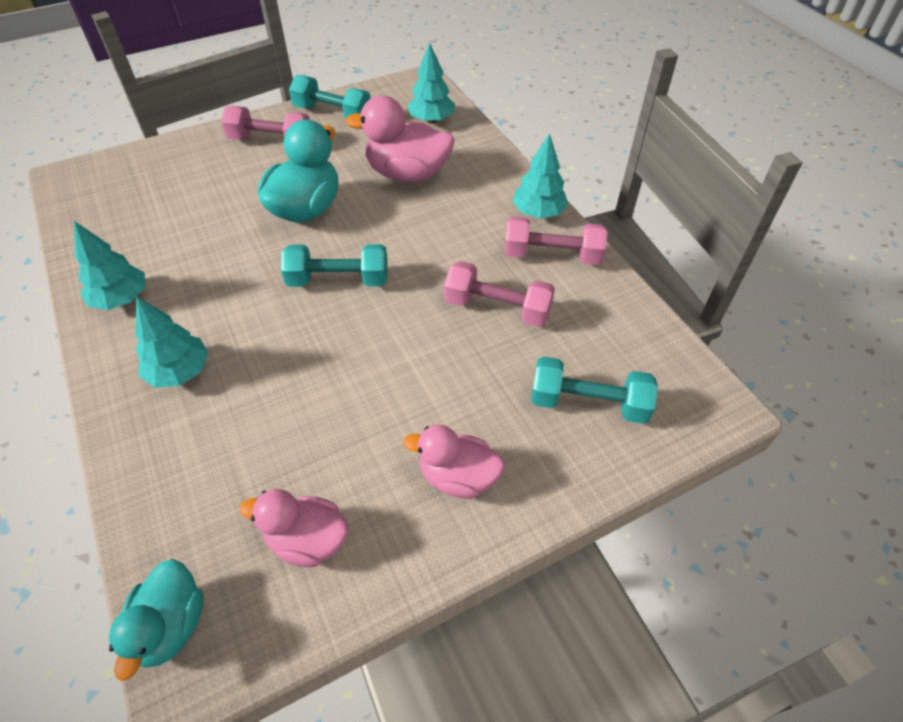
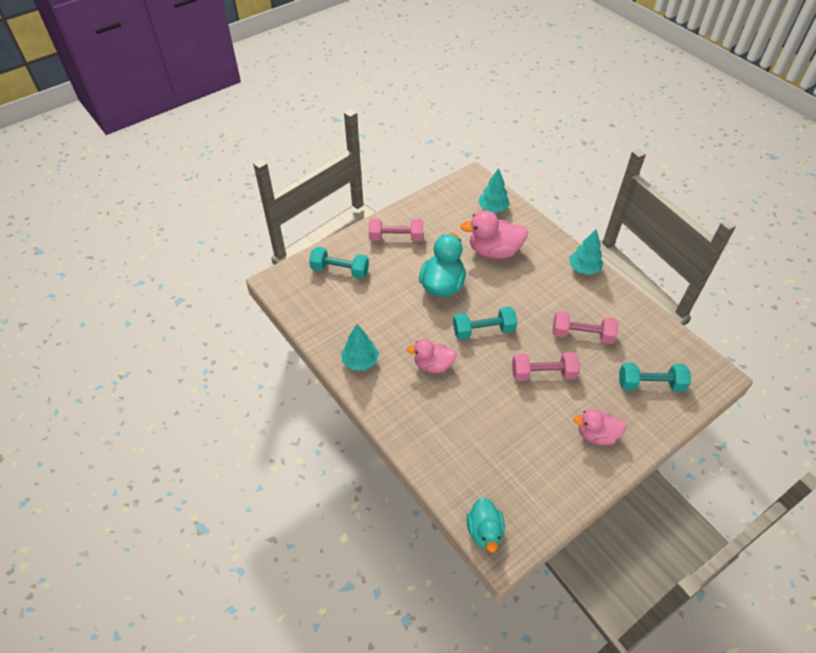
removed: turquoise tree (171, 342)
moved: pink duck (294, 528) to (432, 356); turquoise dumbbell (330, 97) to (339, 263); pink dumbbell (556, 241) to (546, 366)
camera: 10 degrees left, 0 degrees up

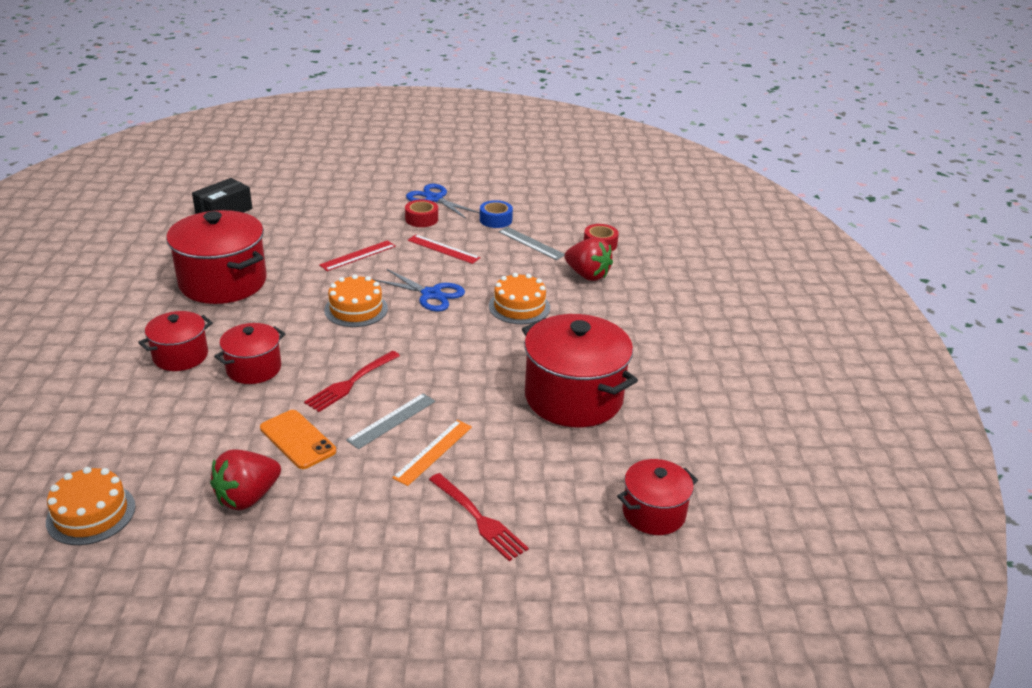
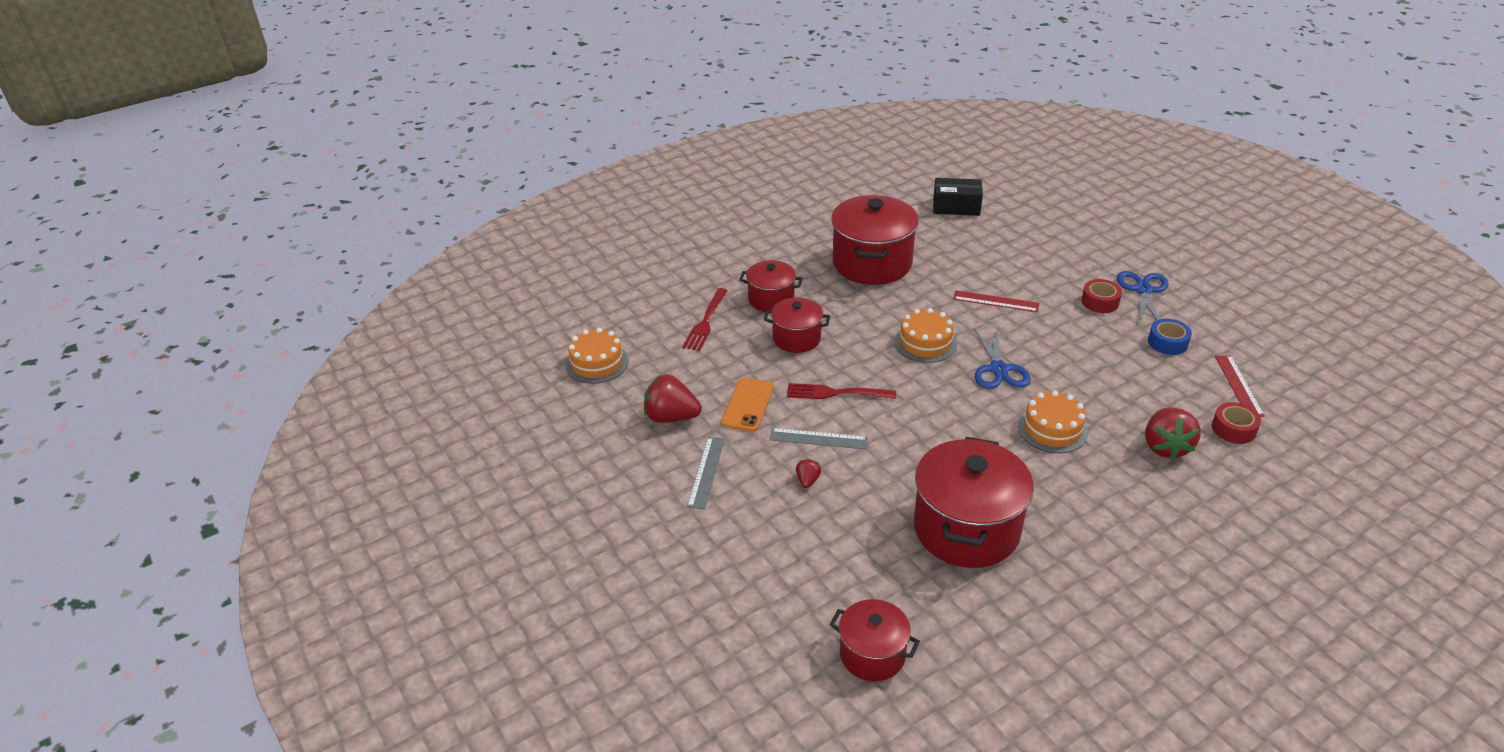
moved: red ruler (444, 249) to (1240, 386); red fork (479, 517) to (705, 319); grey ruler (531, 243) to (706, 473)
replaced: orange ruler (432, 453) to red strawberry (808, 473)
camera: 60 degrees right, 5 degrees up

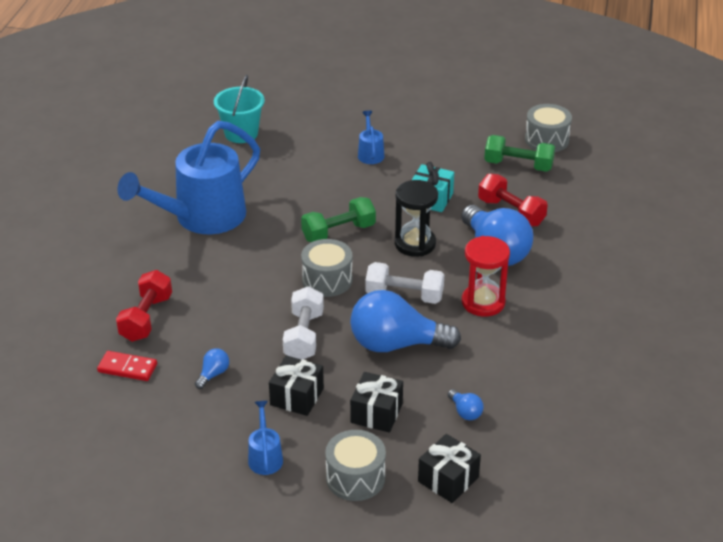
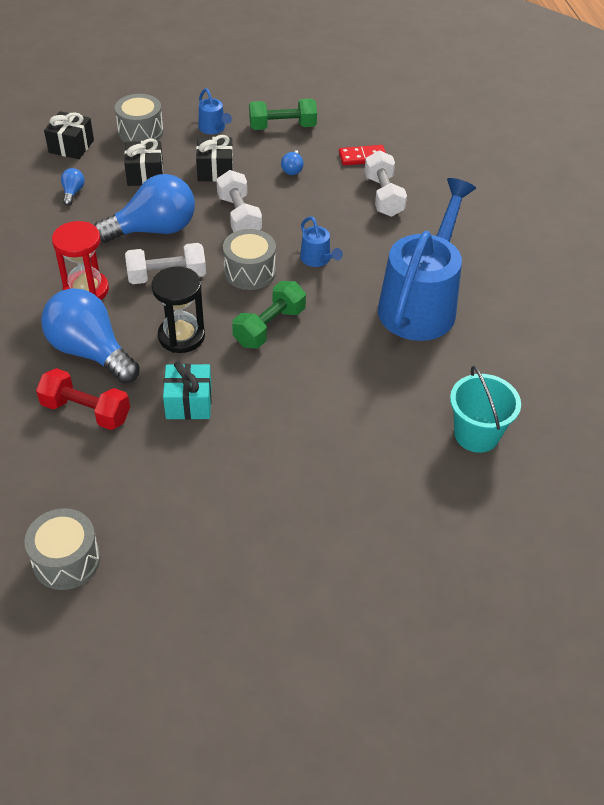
moved: blue watering can (371, 137) to (321, 241); green dumbbell (519, 153) to (283, 114)
recoloured: red dumbbell (144, 306) to white dumbbell (385, 183)
turned: blue light bulb (465, 404) = (73, 187) 60 degrees clockwise
camera: 155 degrees right, 10 degrees up

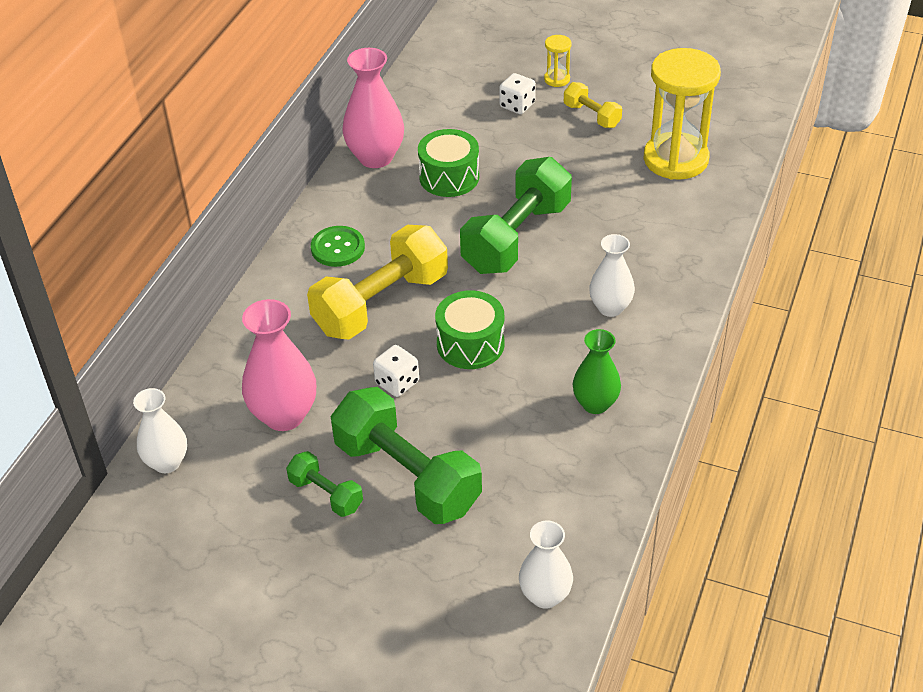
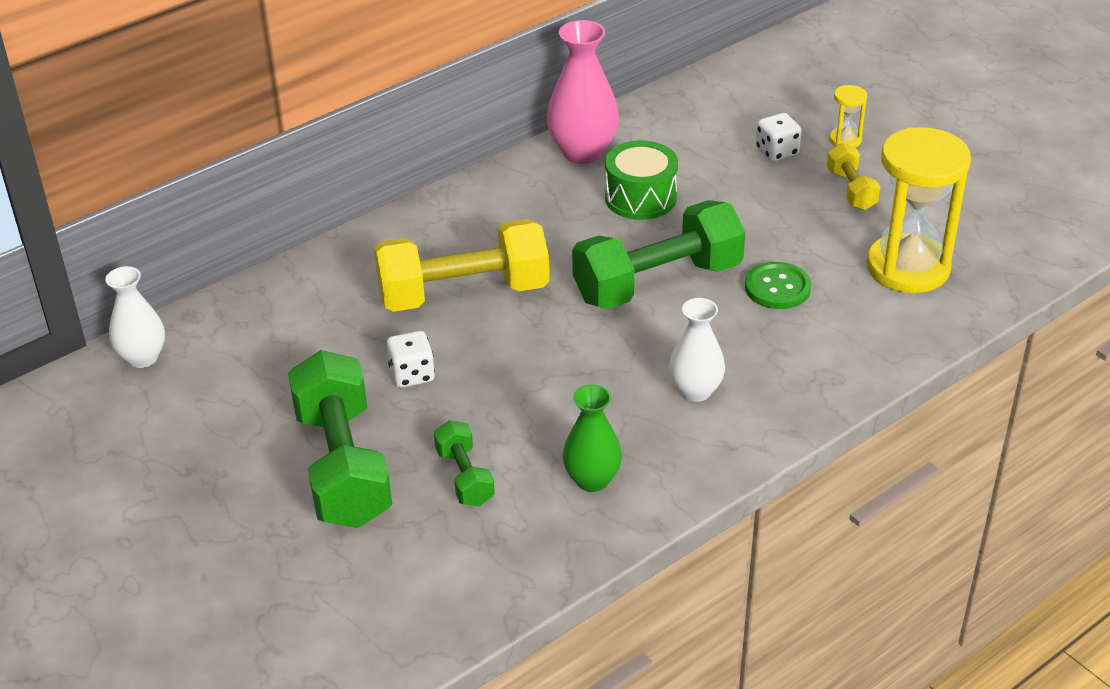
removed: pink vase (279, 365); green drum (470, 329); white vase (546, 565)
moved: green dumbbell (324, 484) to (464, 463); green button (338, 246) to (778, 285)
camera: 30 degrees right, 5 degrees down

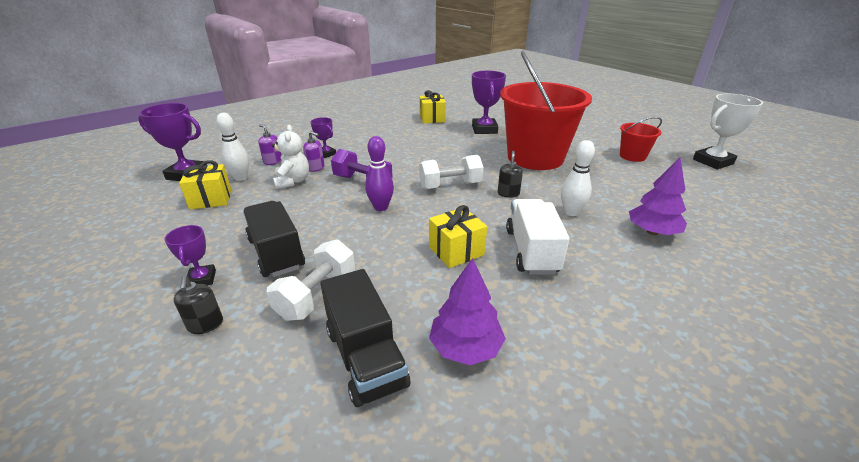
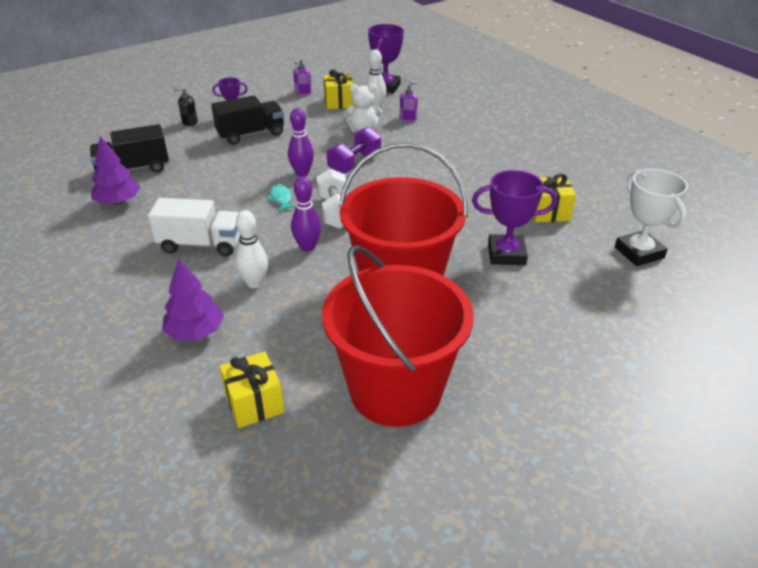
removed: white dumbbell (311, 280); purple trophy (323, 137)
added: turquoise fish (281, 198)
moved: purple soap dispenser (314, 151) to (302, 77); yellow gift (458, 236) to (252, 389); white trophy (728, 131) to (651, 217)
replaced: black soap dispenser (510, 174) to purple bowling pin (306, 214)
resized: red bucket (641, 139) = (398, 336) x2.22
camera: 95 degrees right, 5 degrees up

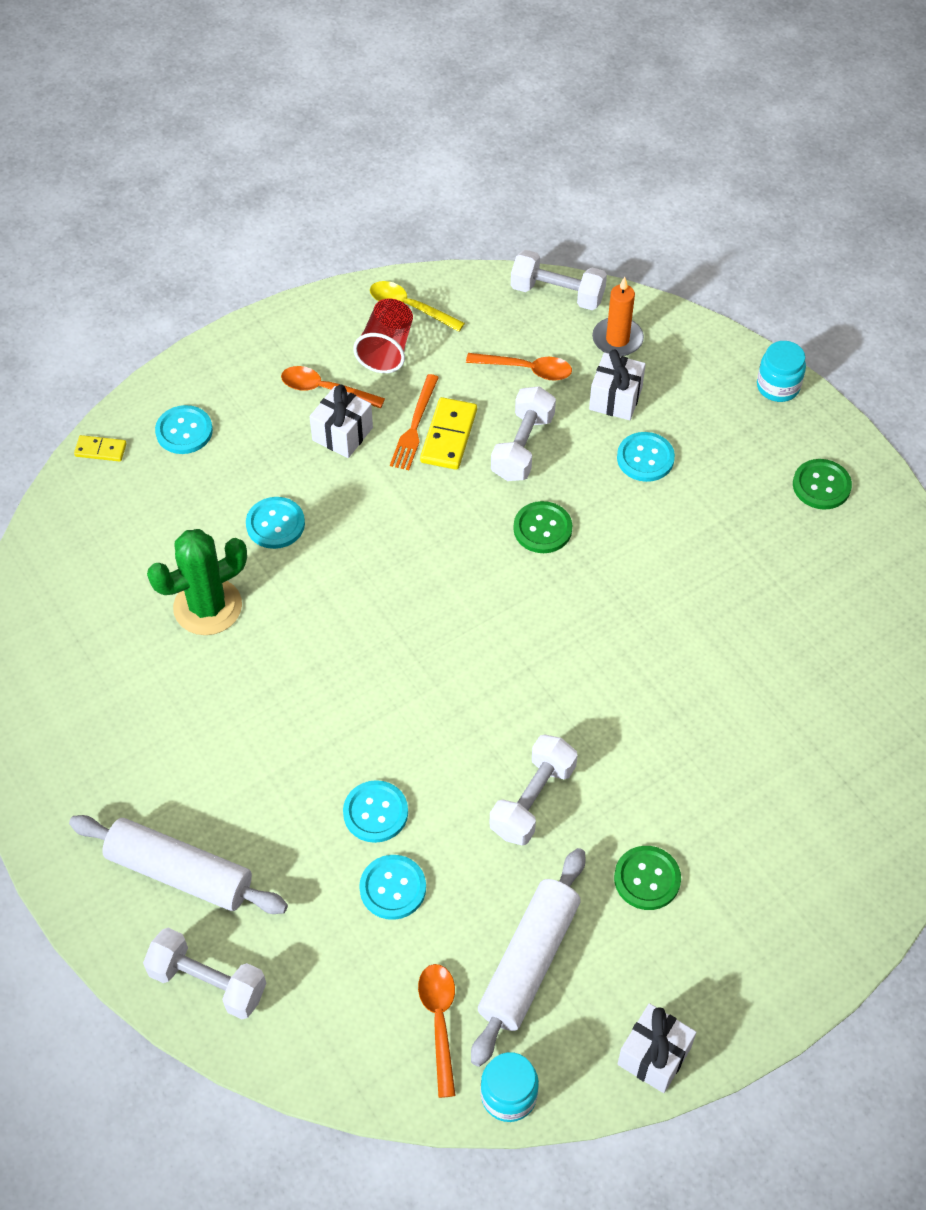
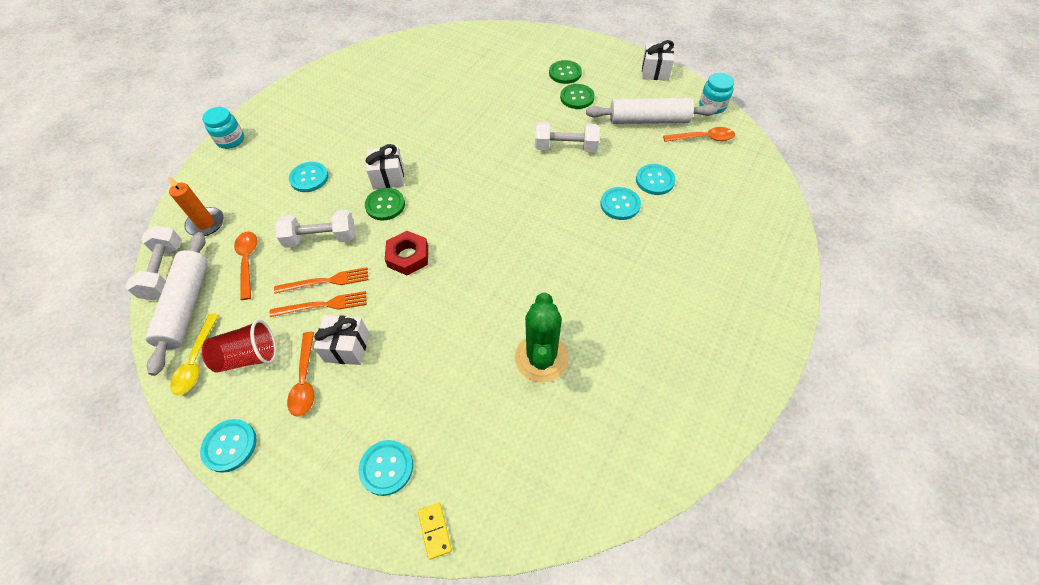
removed: white dumbbell (204, 973)
added: red nut (406, 253)
moved: white rolling pin (178, 864) to (176, 304); turquoise button (275, 523) to (228, 446); white gift (617, 384) to (385, 166); green button (822, 484) to (565, 72)
replaced: yellow domino (448, 433) to orange fork (321, 280)
turned: green cactus (197, 582) = (542, 337) 60 degrees clockwise; orange spoon (437, 1031) = (699, 134) 150 degrees counterclockwise
camera: 115 degrees left, 0 degrees up

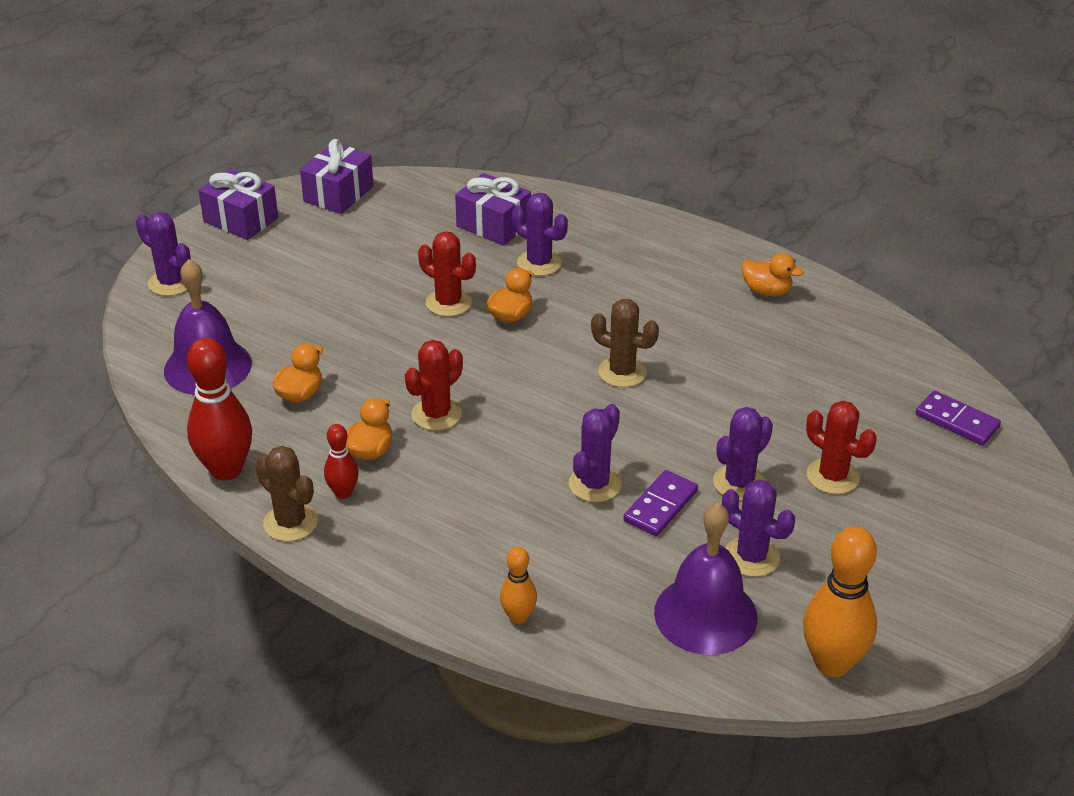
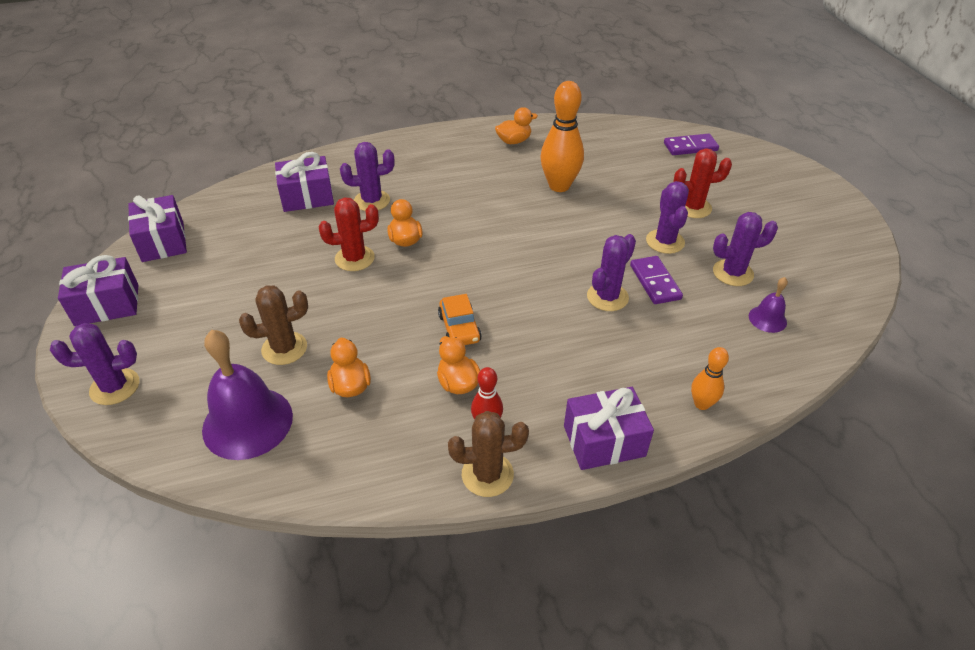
removed: red bowling pin (219, 409)
added: purple gift (609, 428)
moved: brown cactus (625, 343) to (273, 325); orange bowling pin (840, 601) to (562, 136)
replaced: red cactus (434, 385) to orange car (460, 319)
turned: purple cactus (595, 453) = (611, 272) 60 degrees clockwise
resized: purple bell (706, 579) = (768, 305) x0.48
camera: 50 degrees left, 5 degrees up

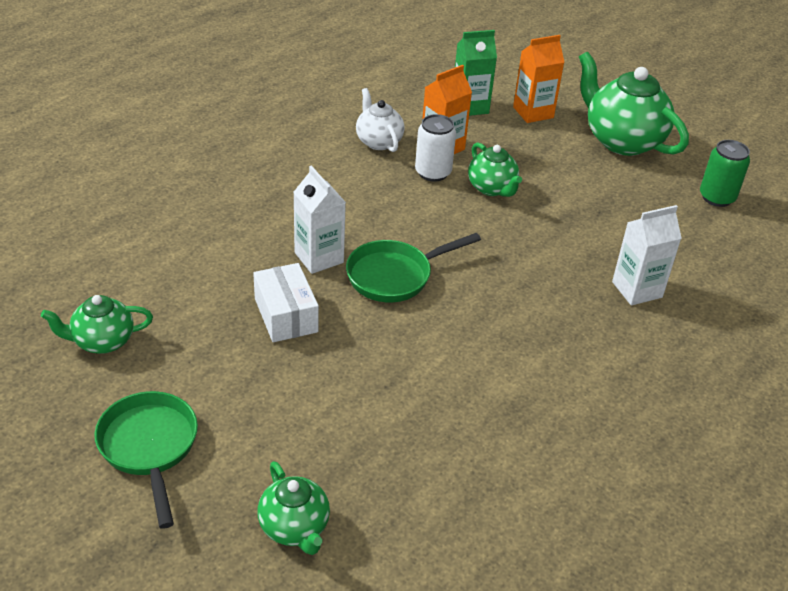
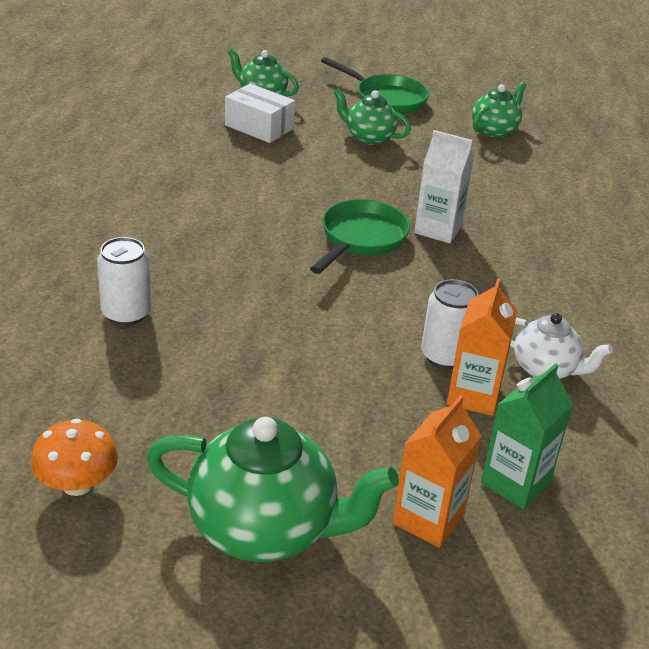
moved: white box (286, 302) to (260, 113); green teapot (495, 169) to (372, 117)
replaced: white carton (647, 255) to white can (124, 281); green can (725, 173) to orange mushroom (74, 457)
camera: 145 degrees right, 5 degrees down

